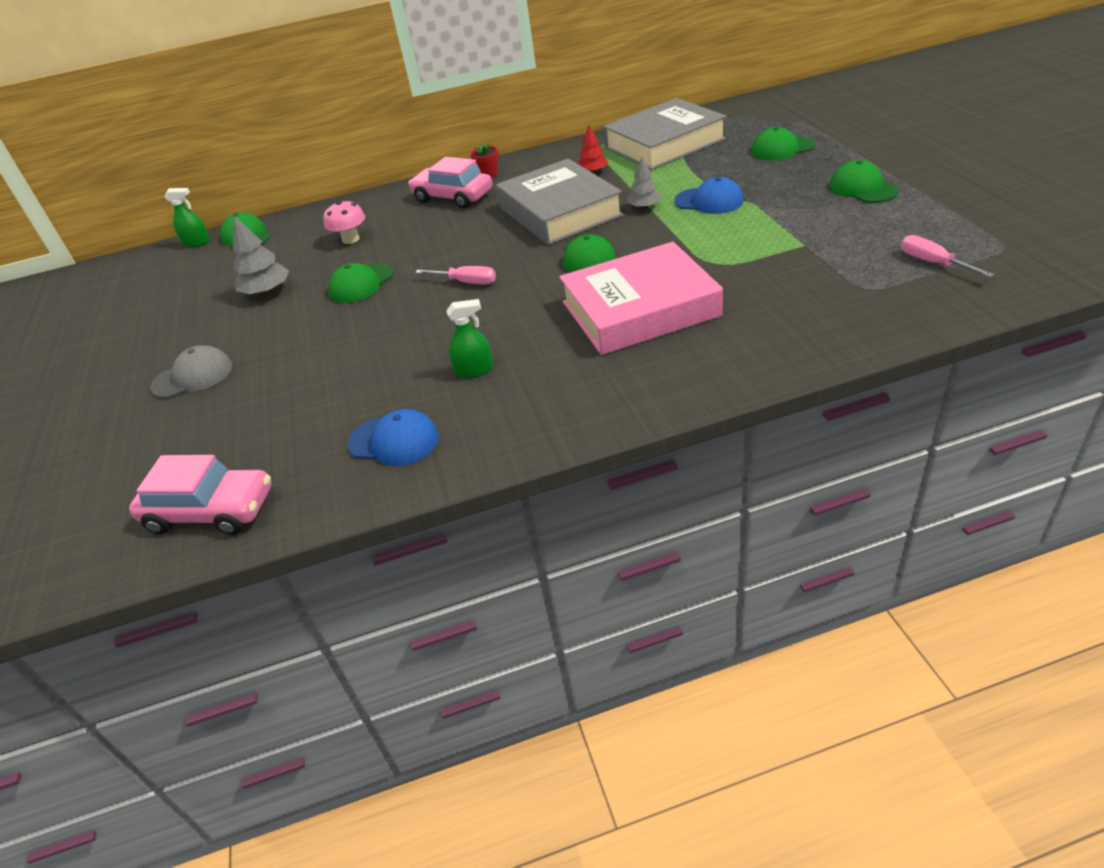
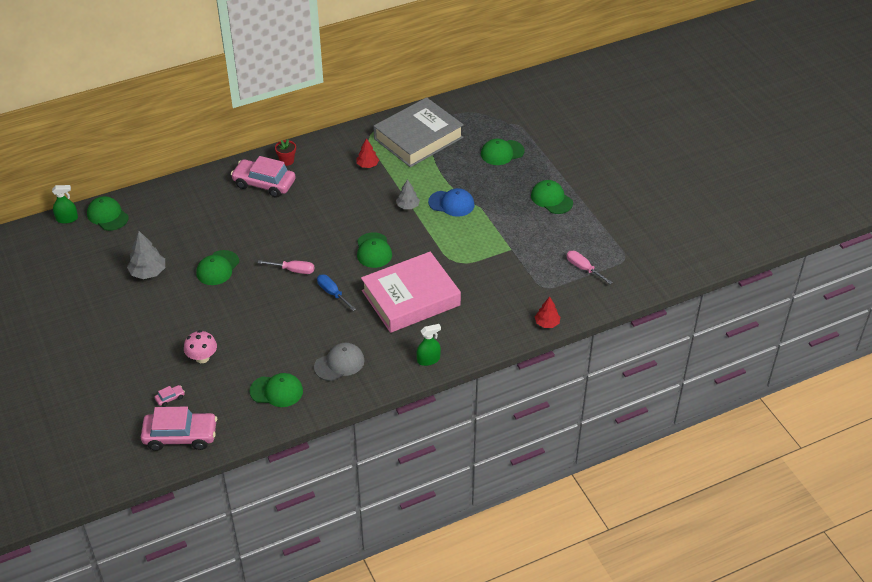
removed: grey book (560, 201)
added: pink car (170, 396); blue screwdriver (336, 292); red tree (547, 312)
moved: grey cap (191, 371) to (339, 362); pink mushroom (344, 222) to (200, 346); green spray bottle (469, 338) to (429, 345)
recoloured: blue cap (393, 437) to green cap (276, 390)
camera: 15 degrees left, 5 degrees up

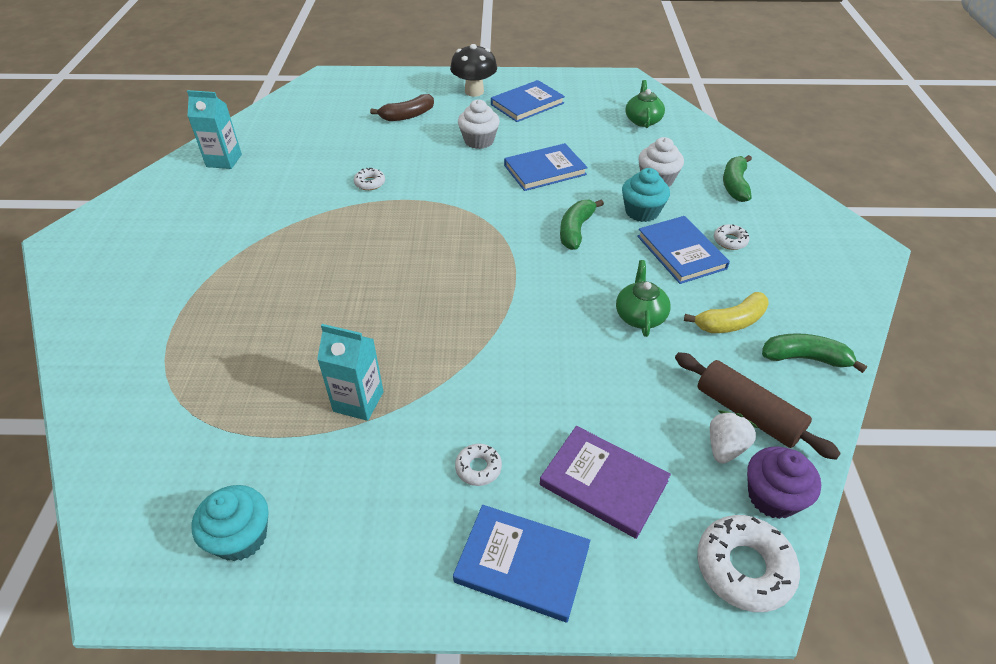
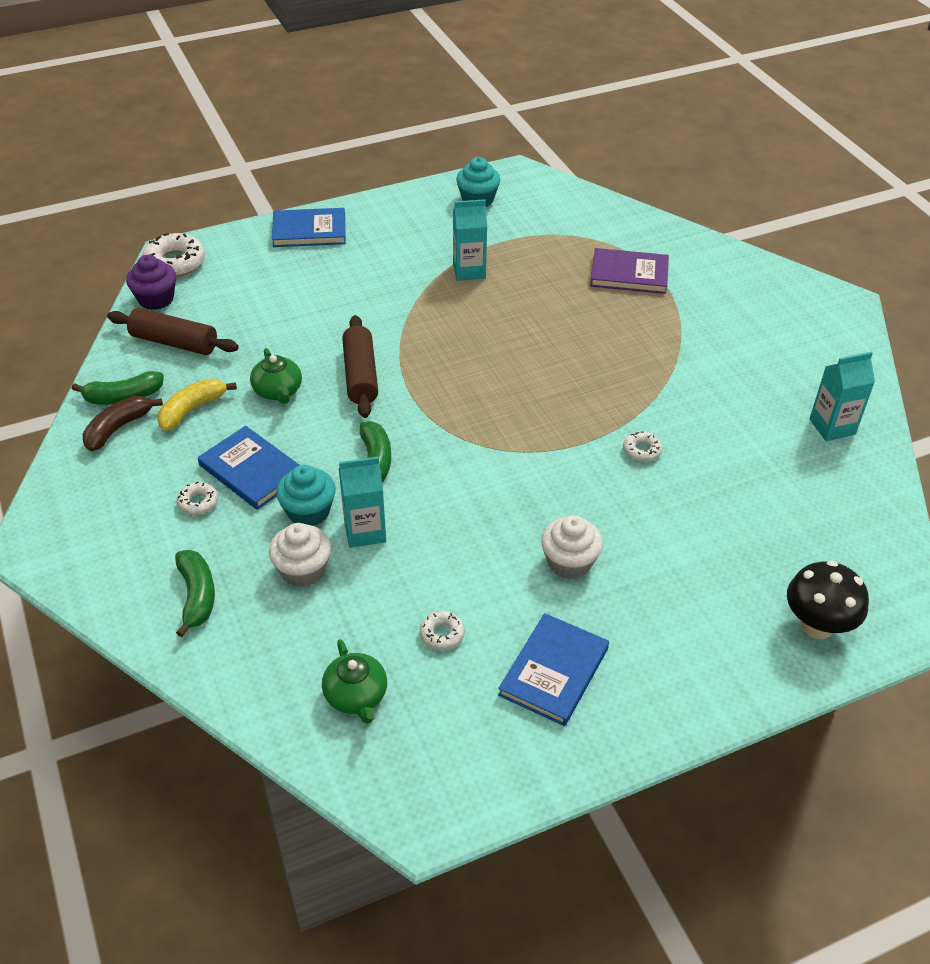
removed: blue book (546, 167); white strawberry (734, 437)
added: turquoise carton (362, 502); brown rolling pin (360, 366)
moved: brown banana (402, 107) to (122, 423); black mushroom (473, 70) to (828, 599); white donut (478, 465) to (442, 630); purple book (605, 482) to (629, 271)
camera: 155 degrees right, 0 degrees up

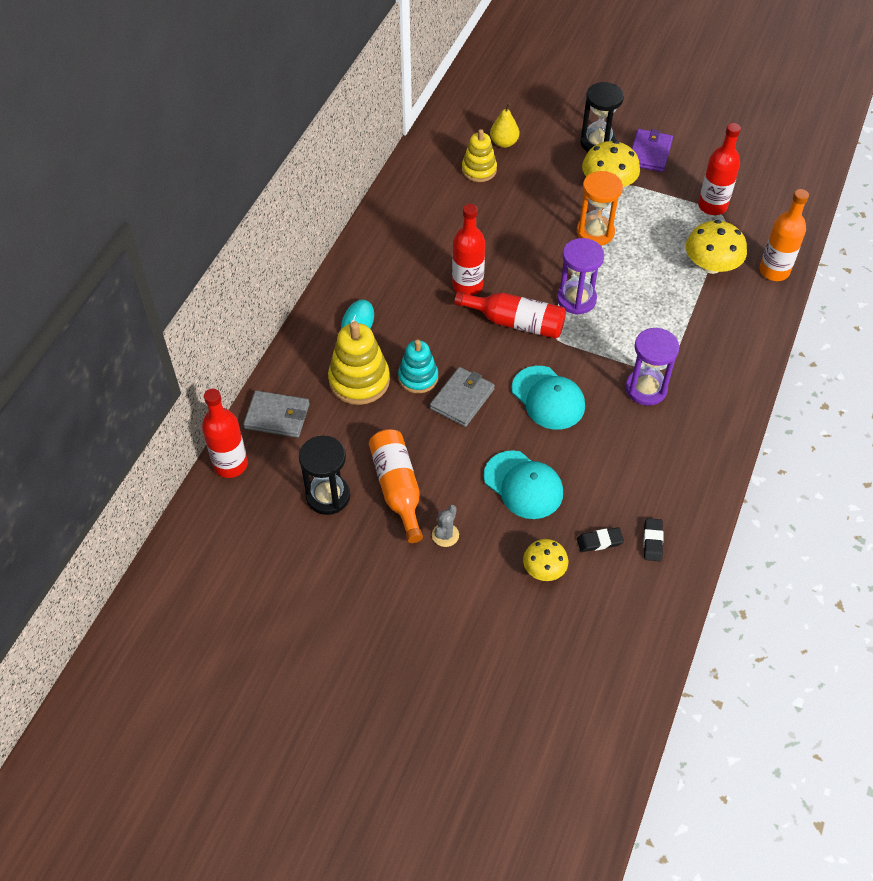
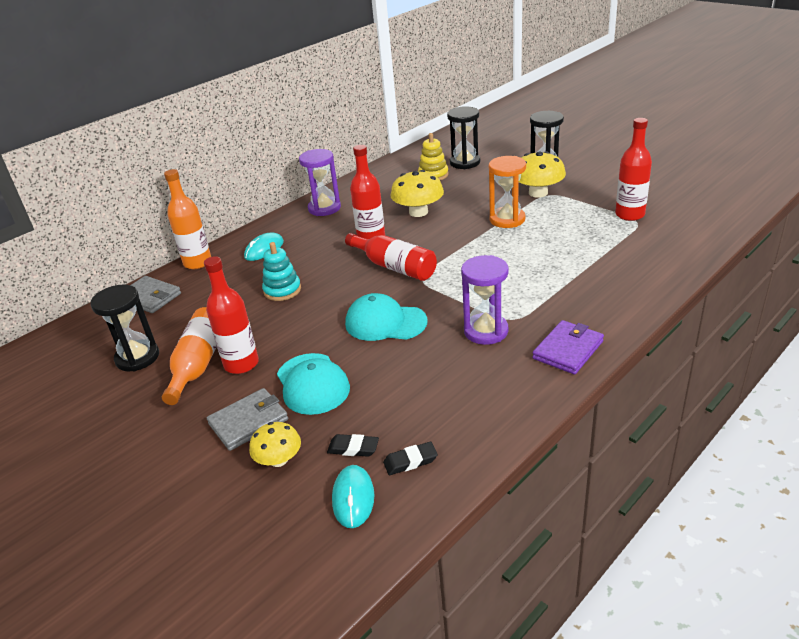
removed: yellow stacking toy (359, 363); grey cactus (445, 526)
added: turquoise mouse (353, 496)
moved: red bottle (225, 433) to (231, 315); grey wallet (462, 397) to (247, 419); purple hourglass (580, 276) to (320, 182); purple wallet (652, 150) to (568, 347); yellow mushroom (716, 247) to (417, 193); orange bottle (784, 235) to (187, 219)
replaced: yellow pear (504, 125) to black hourglass (463, 137)
turned: turquoise cap (548, 398) = (386, 317) 120 degrees clockwise; black eraser (653, 539) = (410, 458) 45 degrees clockwise
camera: 25 degrees right, 20 degrees down

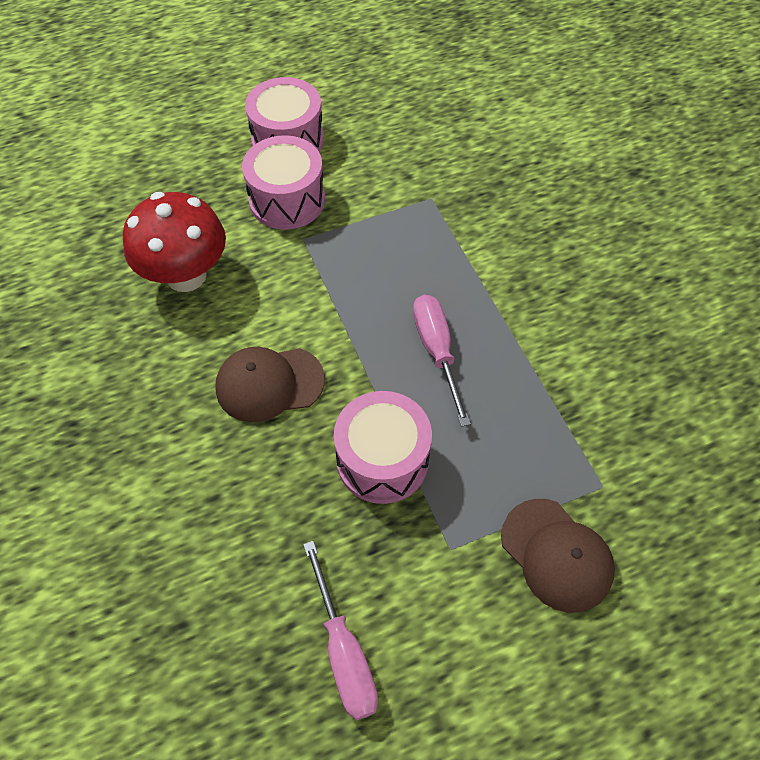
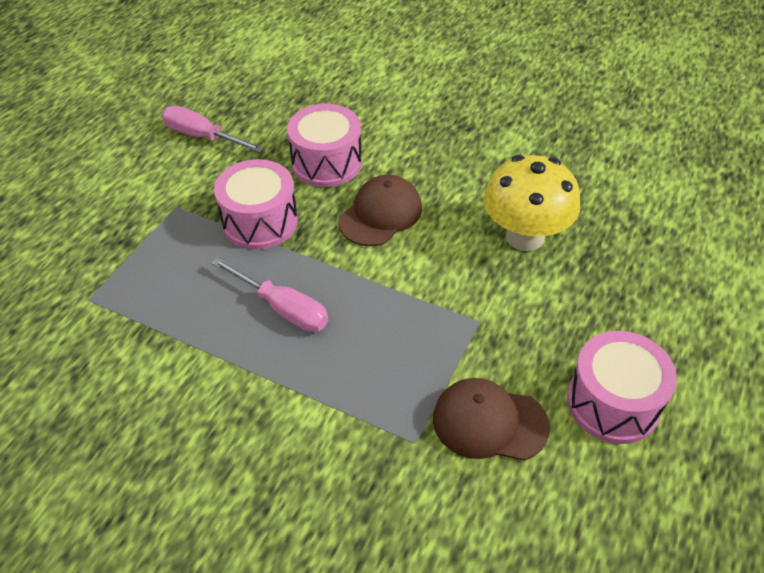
moved: pink drum (283, 182) to (324, 145); brown cap (558, 556) to (491, 419)
recoloured: red mushroom (174, 242) to yellow mushroom (531, 203)
camera: 140 degrees right, 10 degrees down

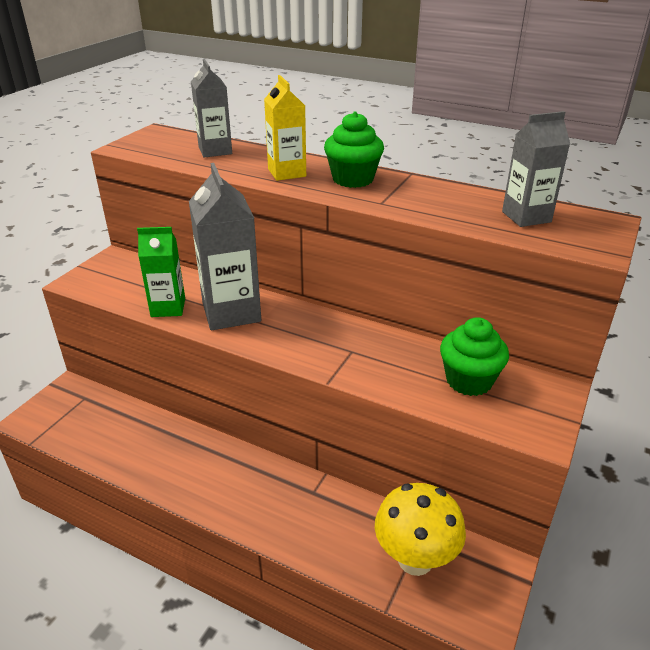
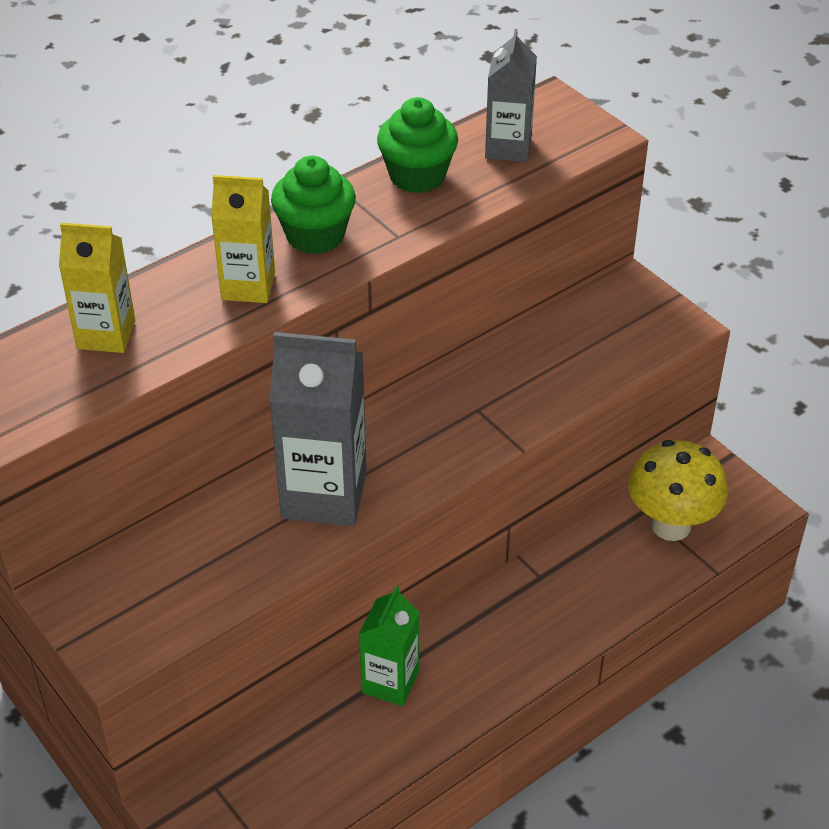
moved: green carton (161, 272) to (389, 646); green cupcake (474, 356) to (417, 145)
recoloured: grey carton (211, 108) to yellow carton (97, 288)
camera: 65 degrees left, 10 degrees up

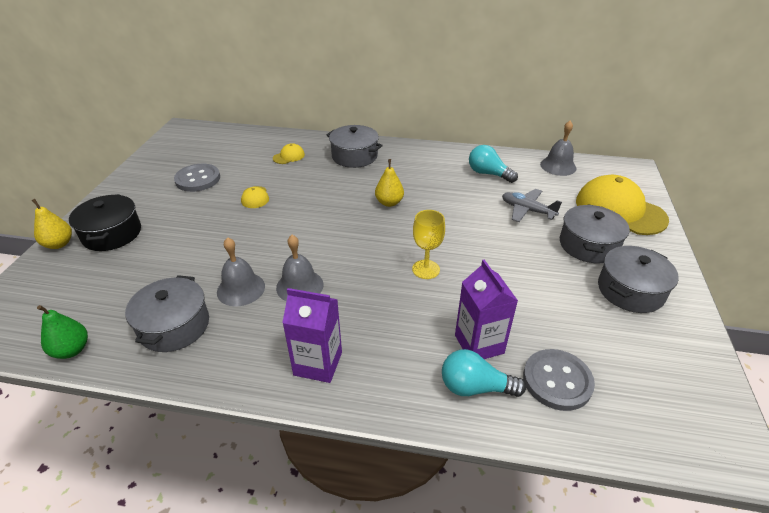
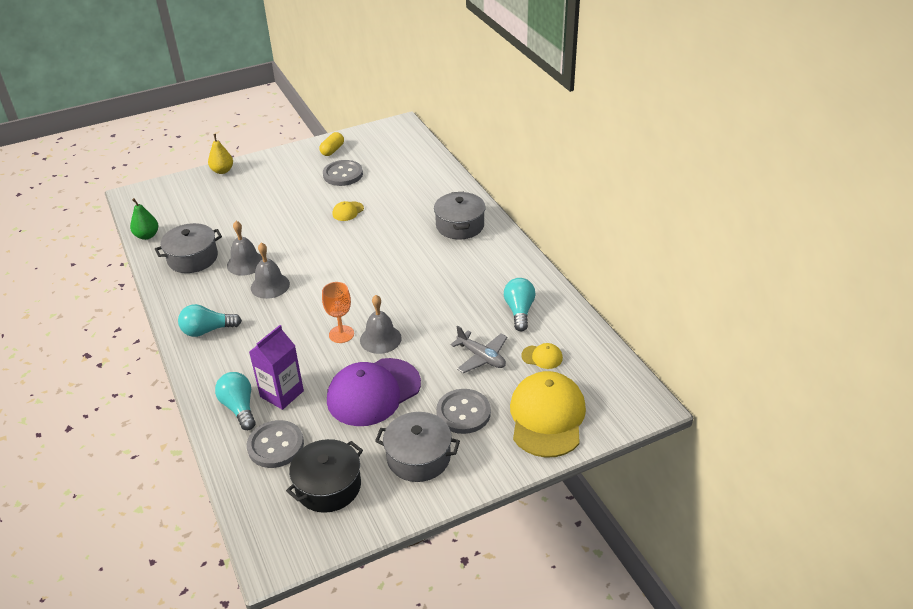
removed: yellow pear (389, 183)
added: yellow capsule (331, 144); purple cap (374, 392)
moved: black pot (105, 222) to (324, 476); yellow cap (289, 153) to (542, 356); grey bell (558, 148) to (381, 324)
replaced: purple carton (312, 335) to turquoise light bulb (210, 320); grey pot (595, 233) to grey button (463, 411)
recoloured: yellow goblet (428, 244) to orange goblet (338, 312)
turned: grey plane (532, 205) = (478, 349) 135 degrees clockwise
camera: 55 degrees right, 0 degrees up

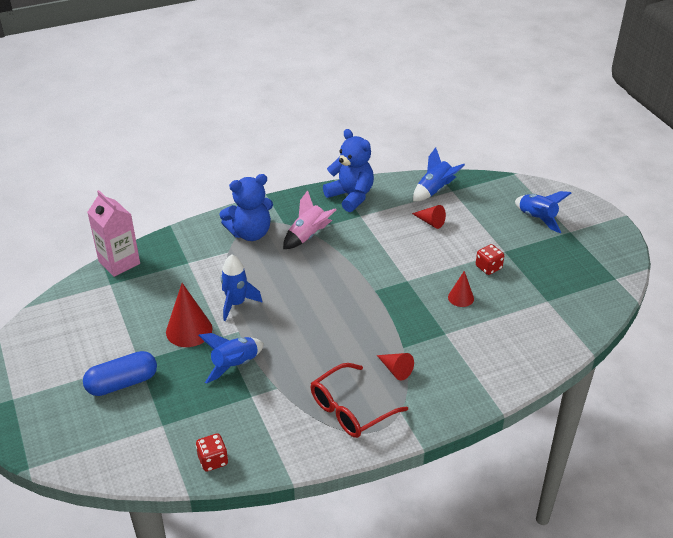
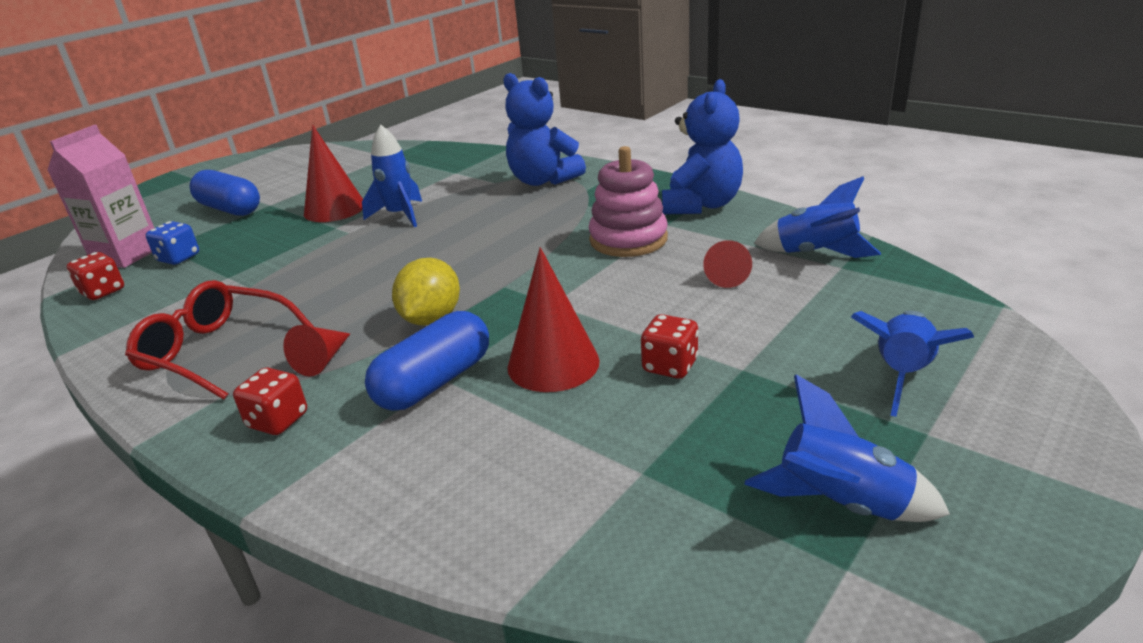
removed: pink rocket (310, 219)
added: blue dice (172, 243); red dice (270, 401); blue capsule (427, 361); yellow lemon (426, 292); pink stacking toy (628, 201)
moved: pink carton (113, 233) to (100, 196); blue rocket (231, 358) to (847, 448)
resized: red cone (461, 289) = (553, 319) x1.71
camera: 65 degrees right, 10 degrees down

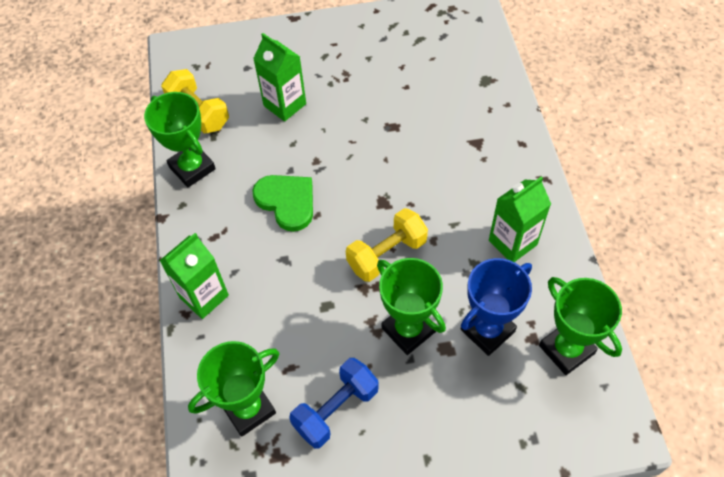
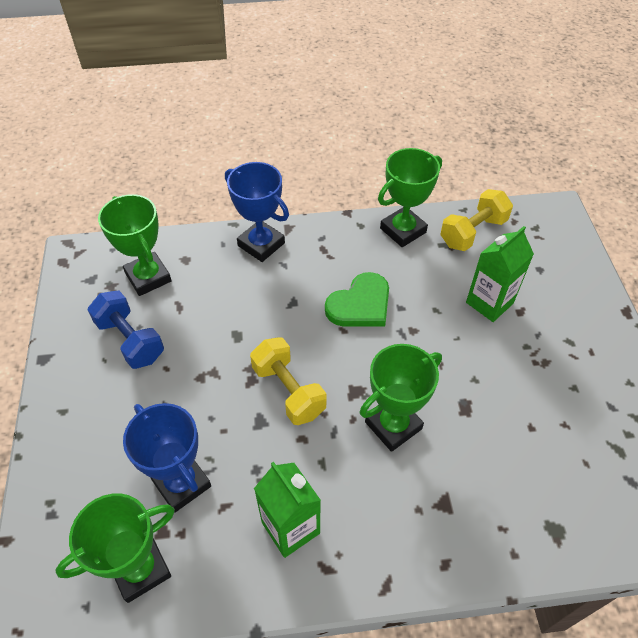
moved: green trophy (411, 306) to (401, 398)
replaced: green carton (194, 276) to blue trophy (257, 212)
camera: 90 degrees right, 5 degrees down

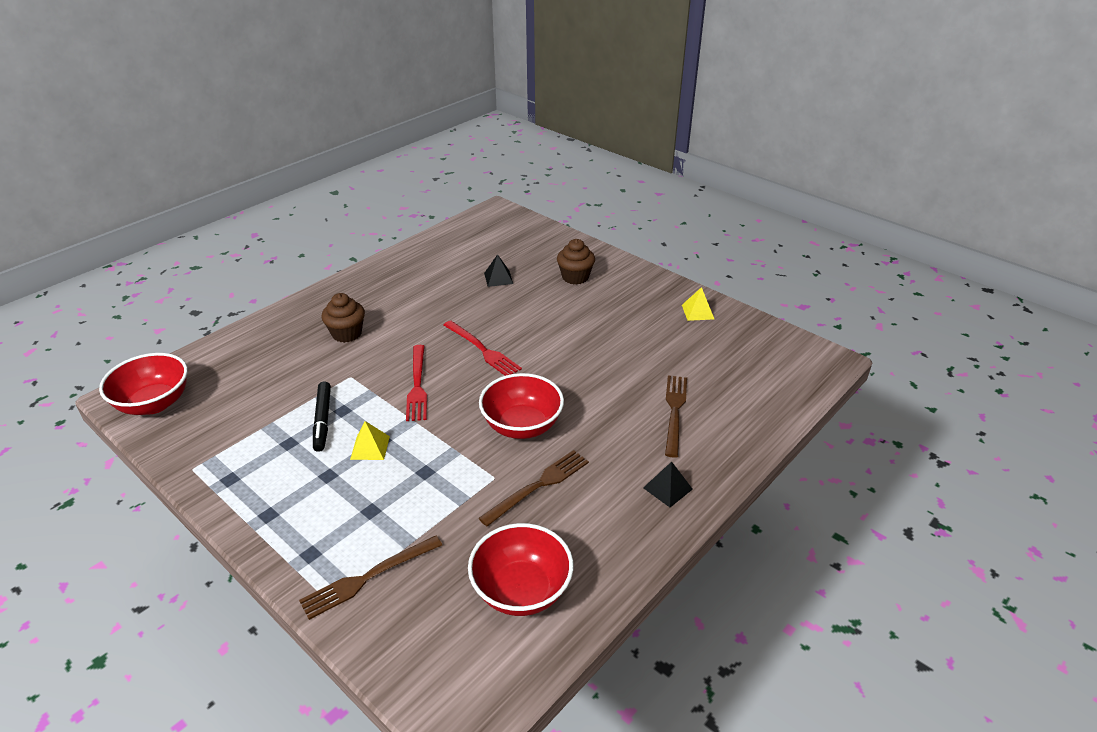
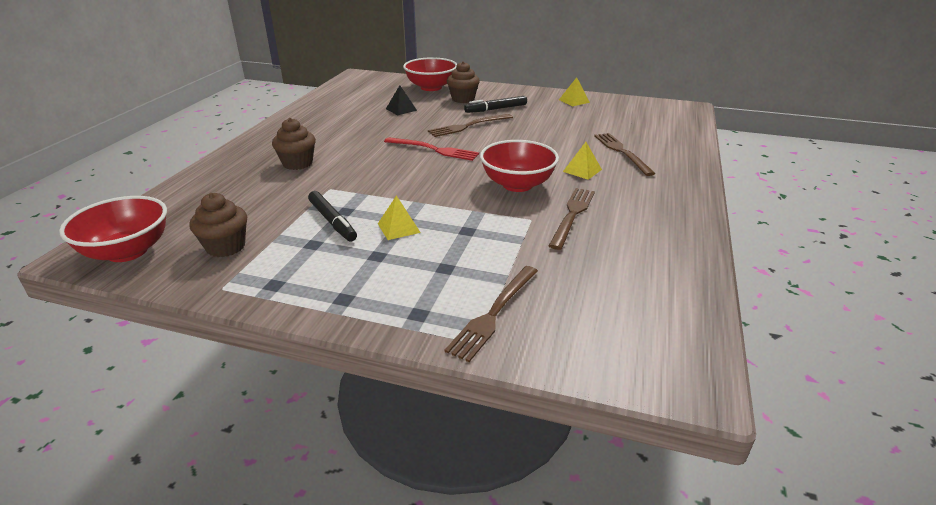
removed: red fork (416, 383); black pyramid (668, 484)
added: brown cupcake (218, 225); brown fork (470, 125); black marker (495, 104); yellow pyramid (582, 161)
moved: red bowl (520, 569) to (430, 74)
camera: 25 degrees left, 5 degrees down

